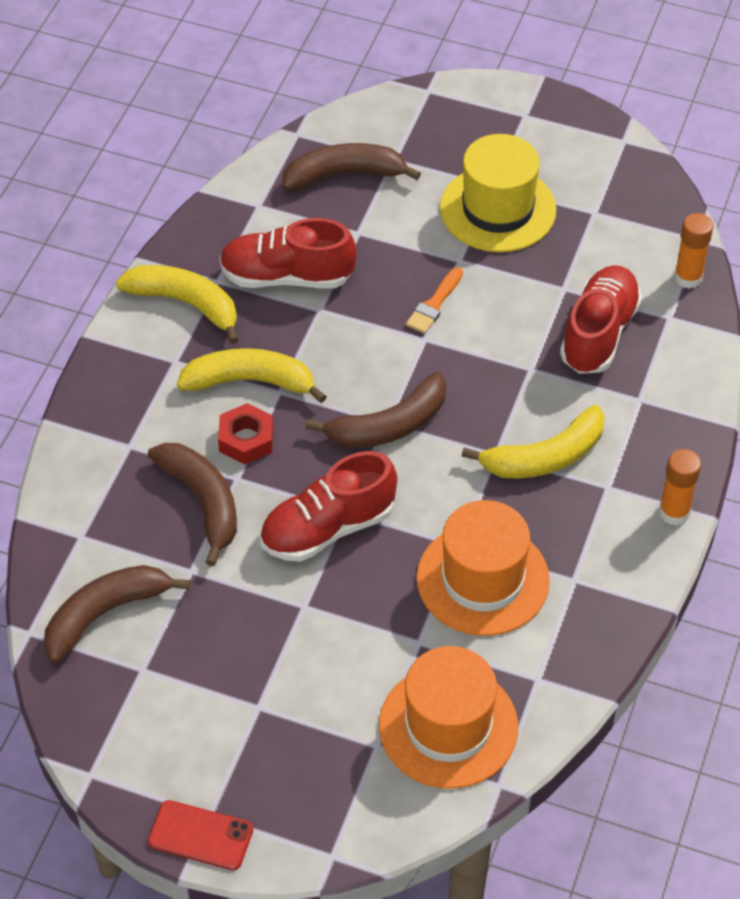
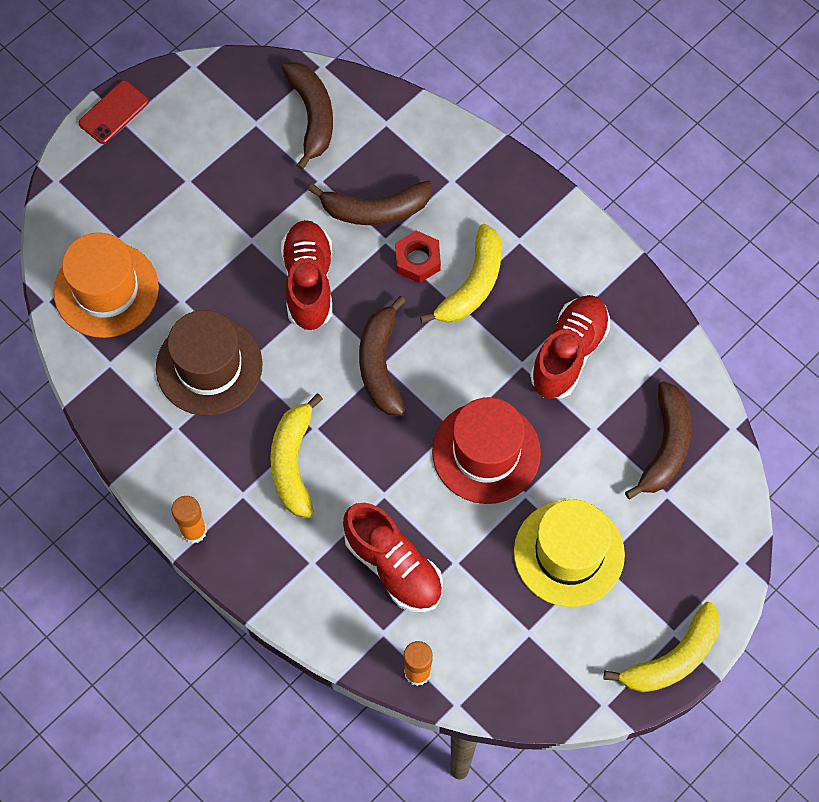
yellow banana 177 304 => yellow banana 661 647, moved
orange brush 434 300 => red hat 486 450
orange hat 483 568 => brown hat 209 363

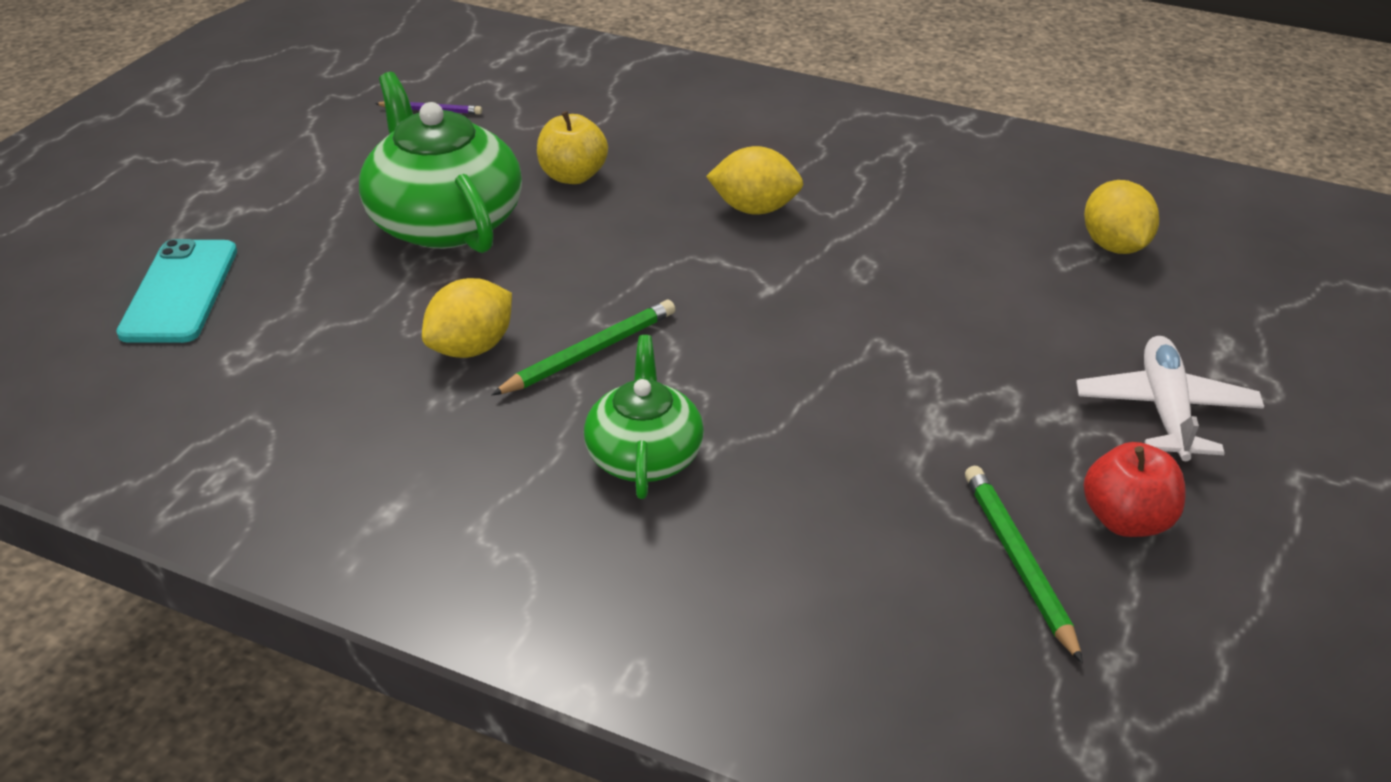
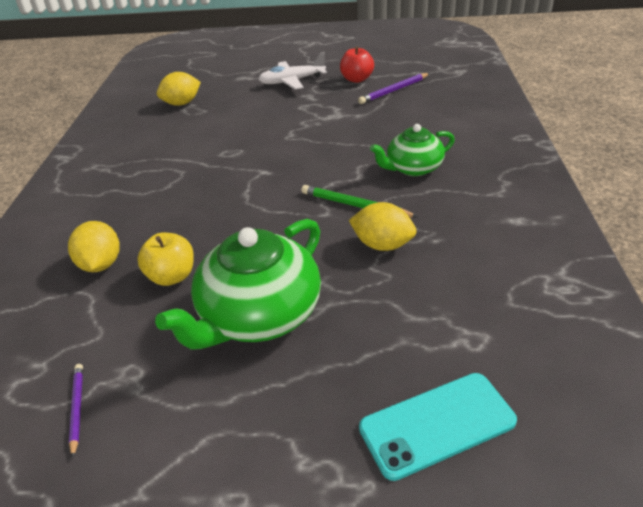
yellow lemon 754 180 => yellow lemon 94 246, moved
green pencil 1024 564 => purple pencil 394 88

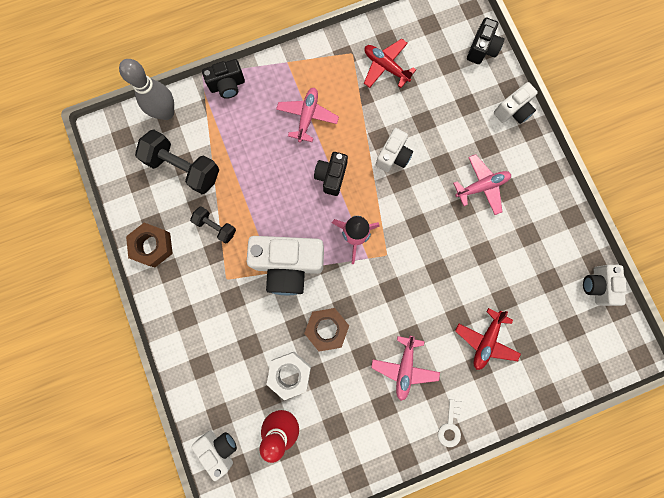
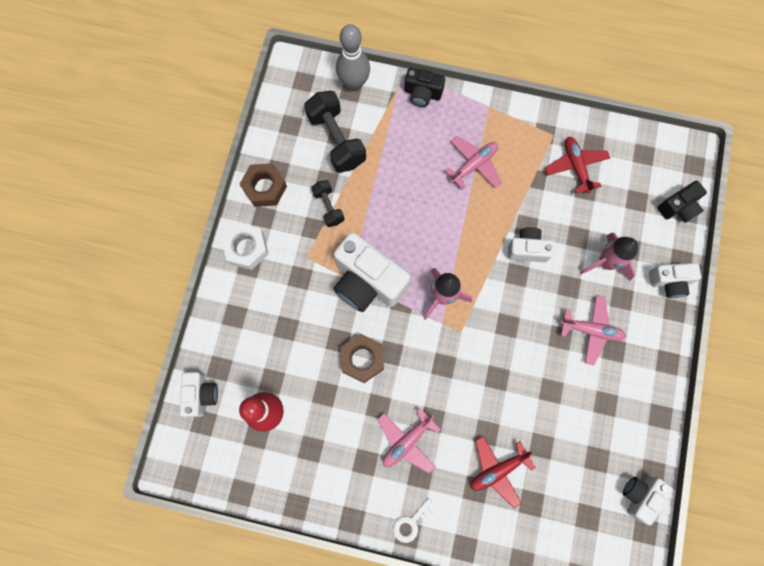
white camera 394 150 => white camera 531 244, 150 degrees counterclockwise
black camera 331 174 => nothing
white nut 289 376 => white nut 245 246, moved
nothing => pink rocket 609 257

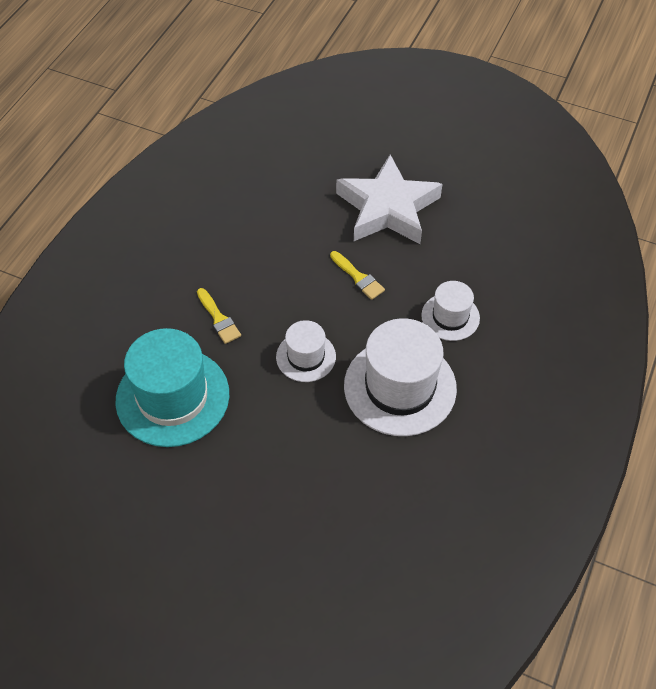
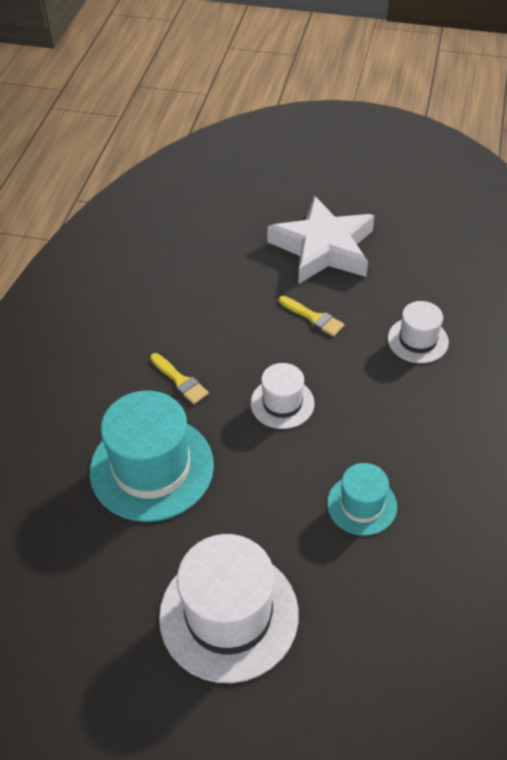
white hat 400 377 => white hat 229 608, moved
nothing => turquoise hat 362 499

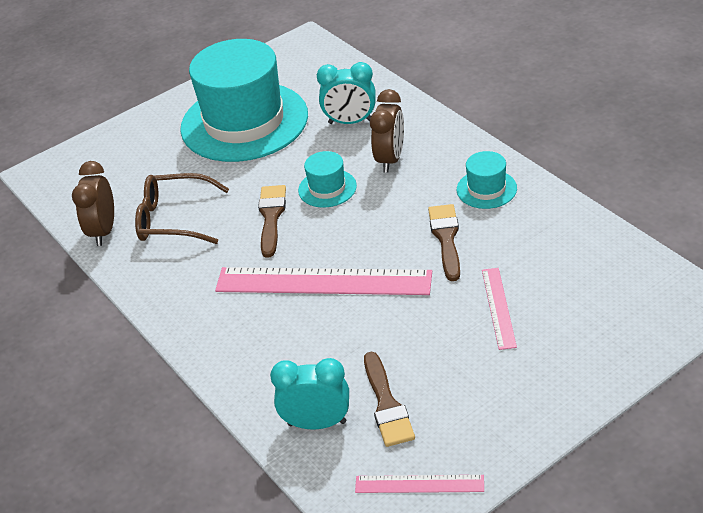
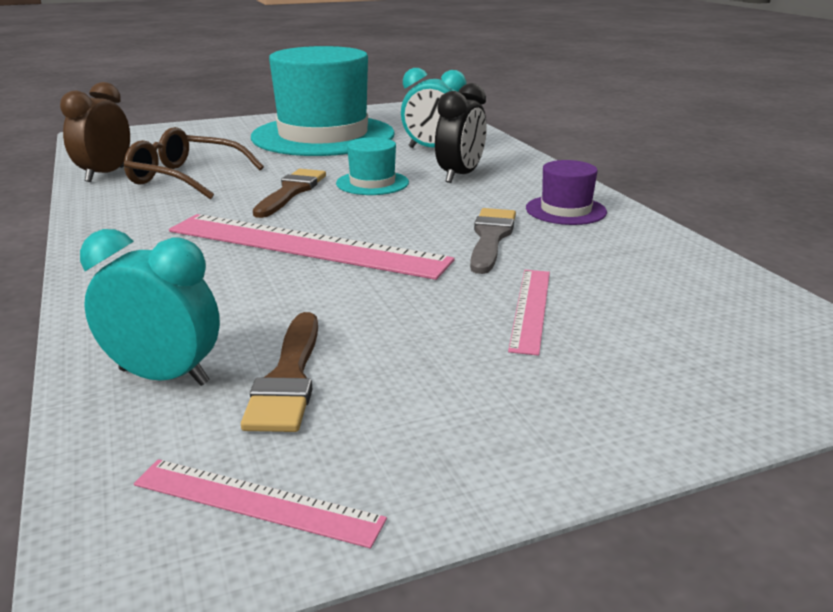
brown clock 387 131 => black clock 461 133
turquoise hat 487 180 => purple hat 566 192
brown brush 444 242 => grey brush 493 241

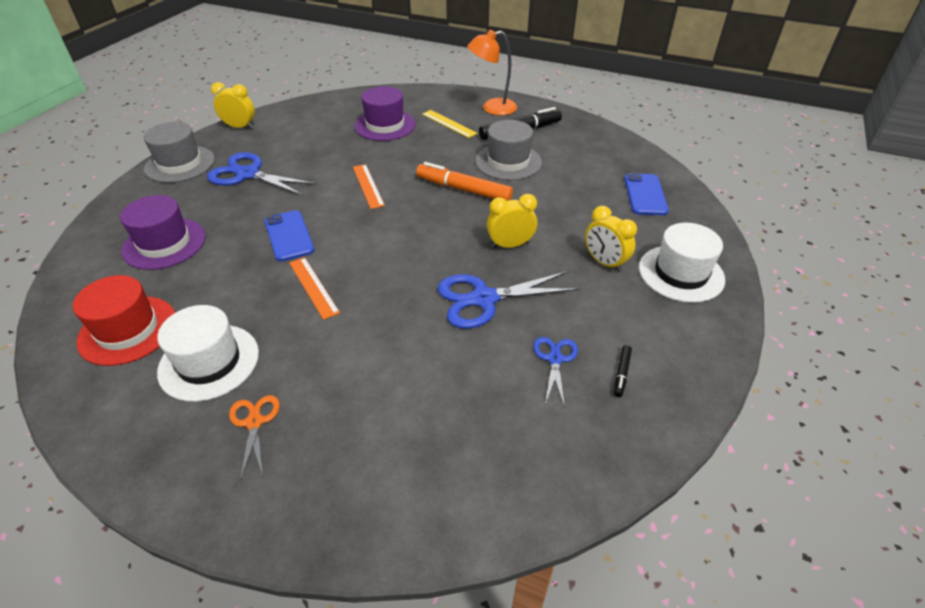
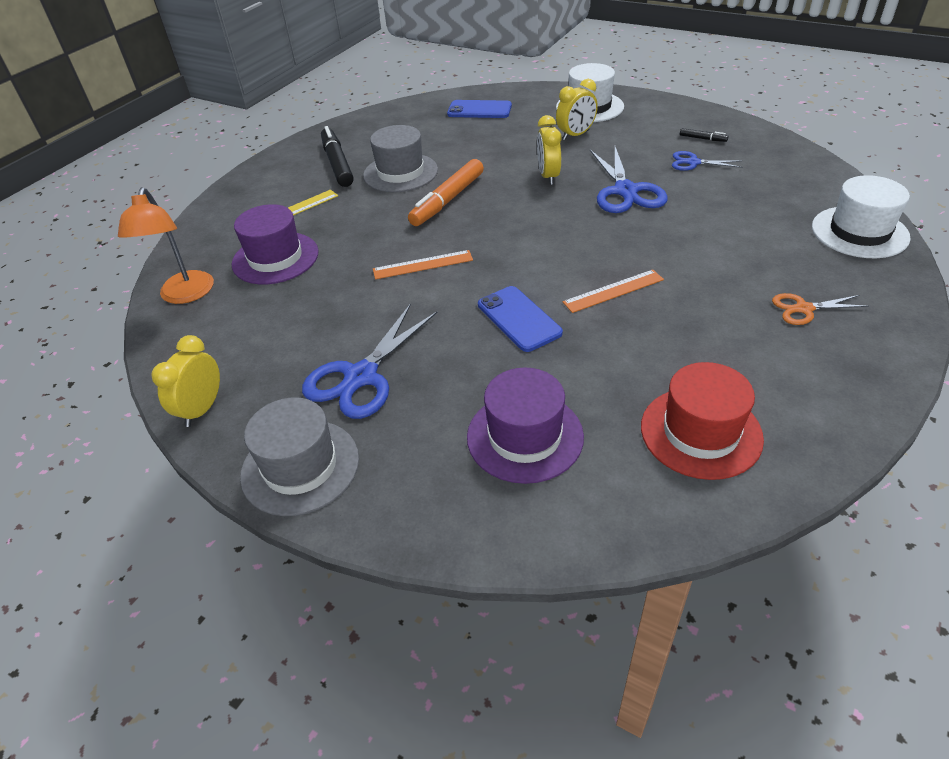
orange lamp 492 72 => orange lamp 166 245, moved
blue phone 290 235 => blue phone 520 319, 75 degrees clockwise
white hat 208 353 => white hat 861 216, moved

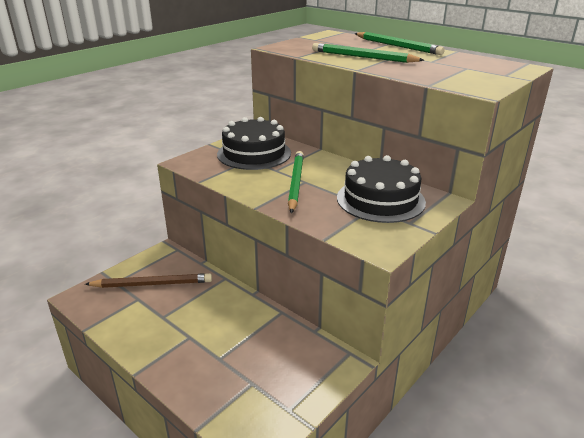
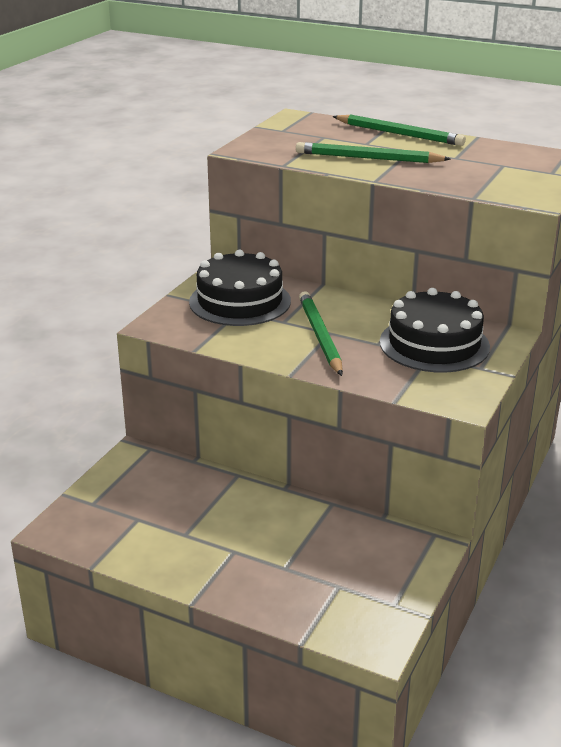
brown pencil 148 280 => nothing

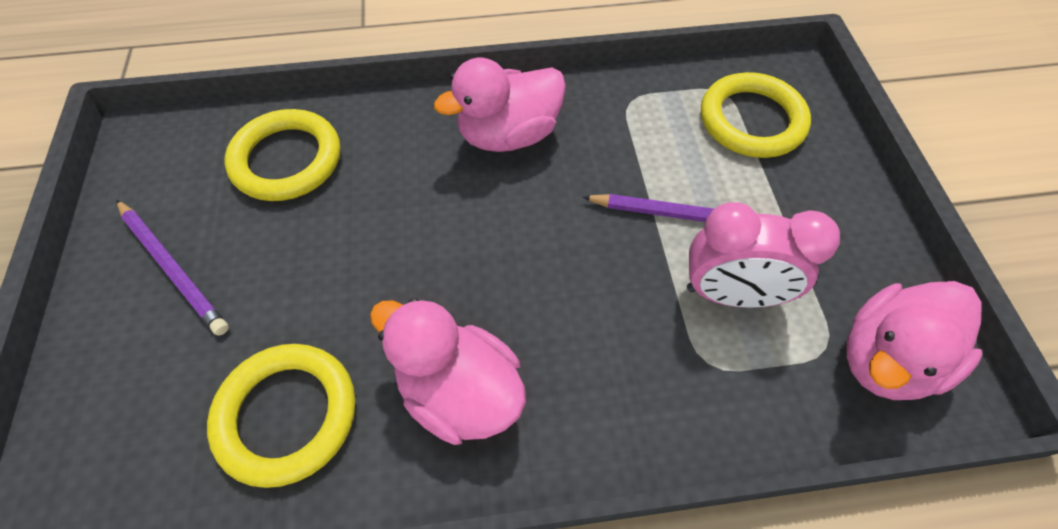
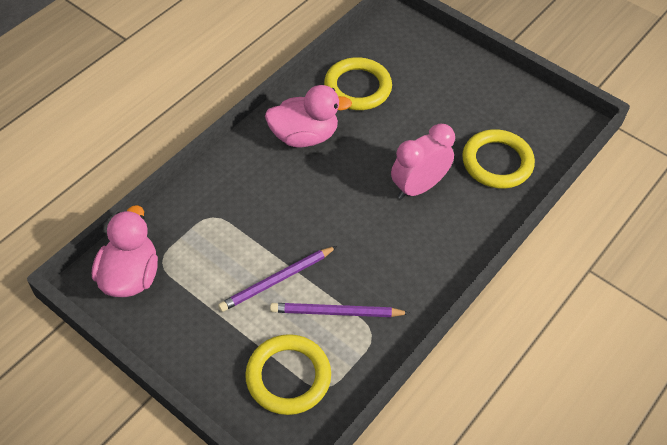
pink duck 500 105 => nothing
purple pencil 172 268 => purple pencil 339 310, moved
pink clock 763 255 => pink clock 423 161, moved

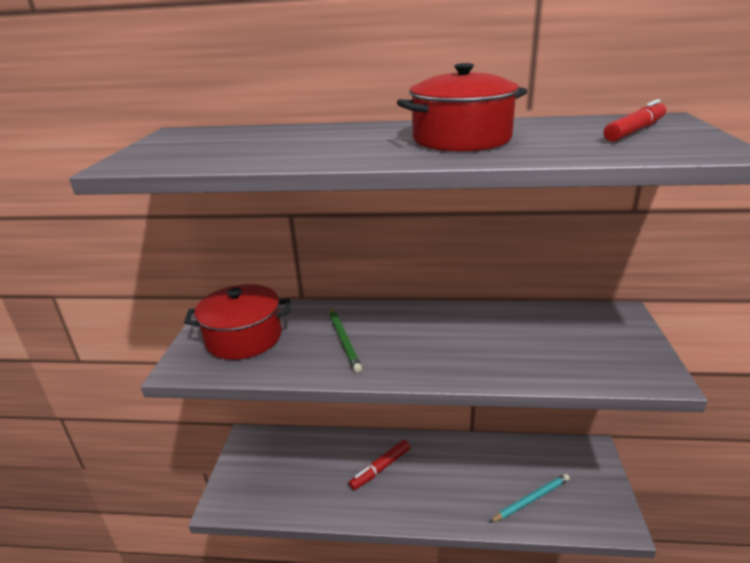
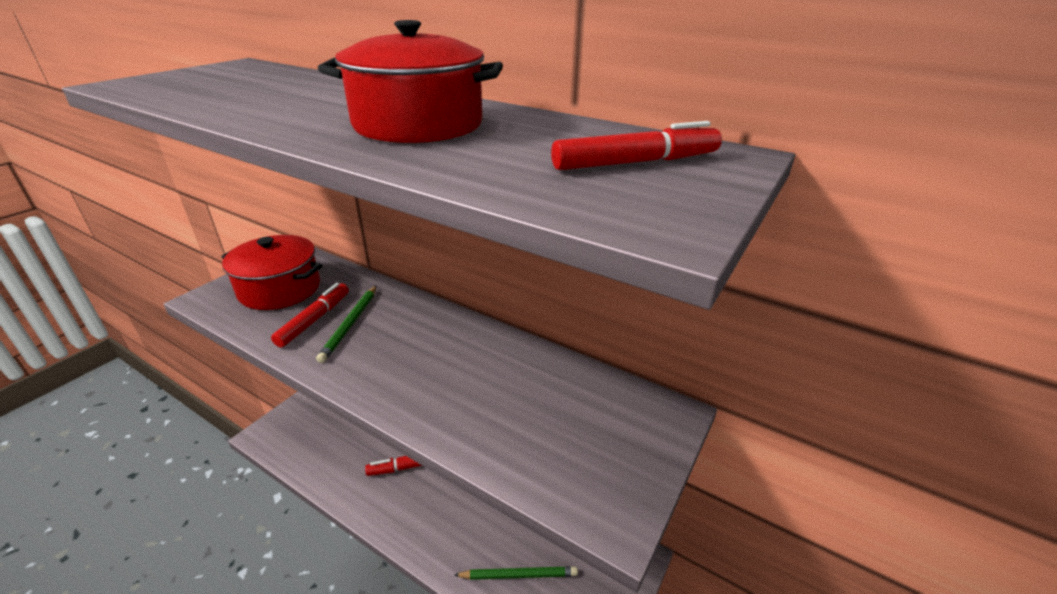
turquoise pencil 529 498 => green pencil 516 573
nothing => red marker 310 315

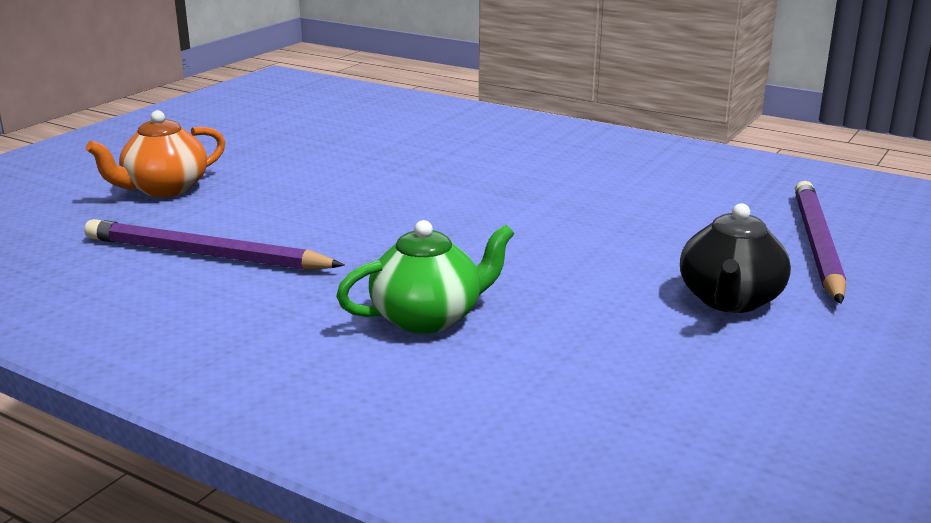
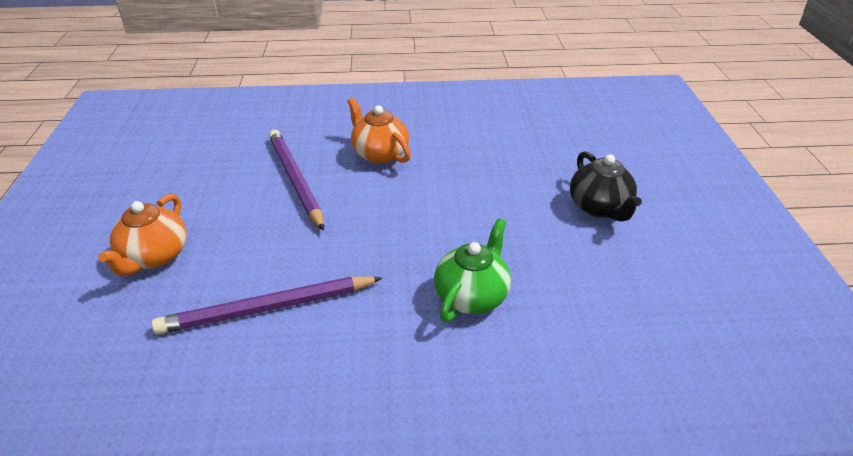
purple pencil 820 242 => purple pencil 296 180, moved
nothing => orange teapot 379 130

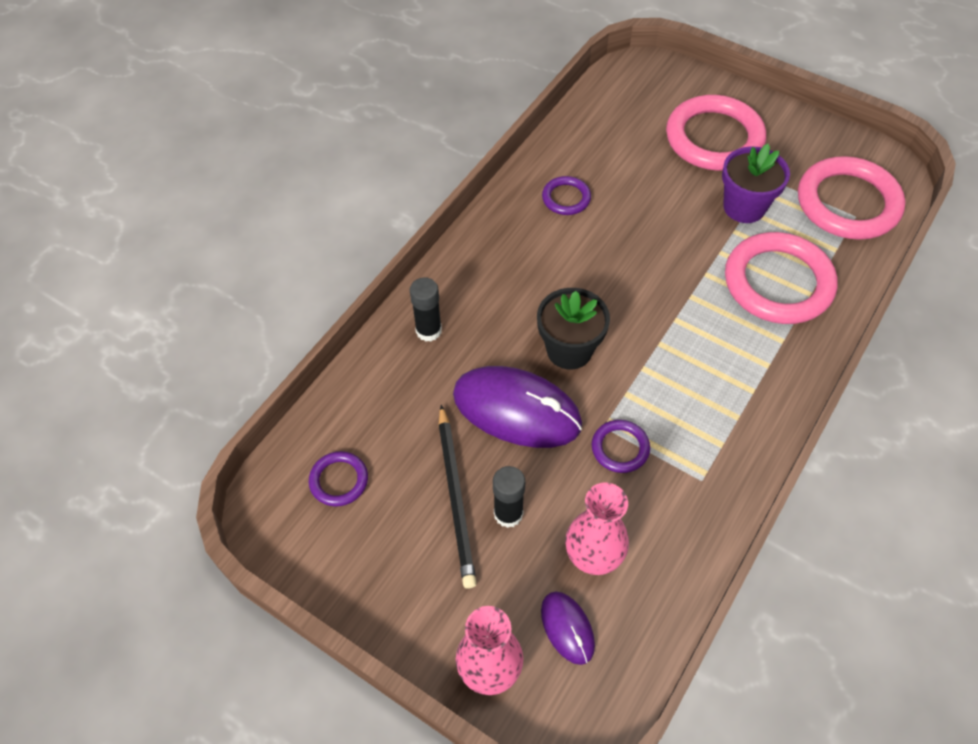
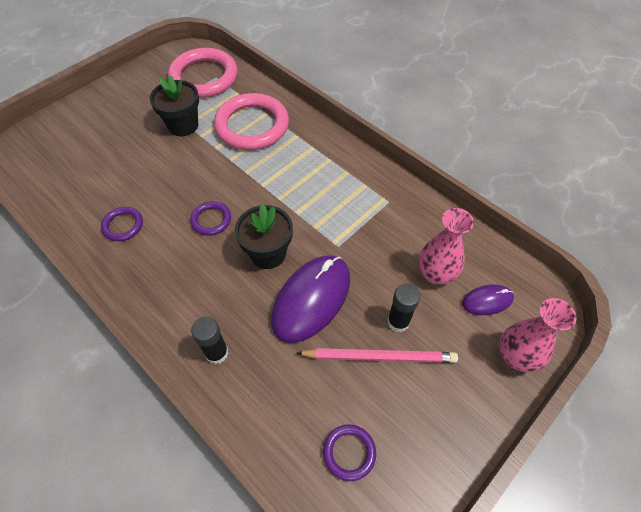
pink ring 716 133 => nothing
purple flower pot 756 183 => black flower pot 174 105
black pencil 457 497 => pink pencil 377 355
purple ring 621 446 => purple ring 210 218, moved

